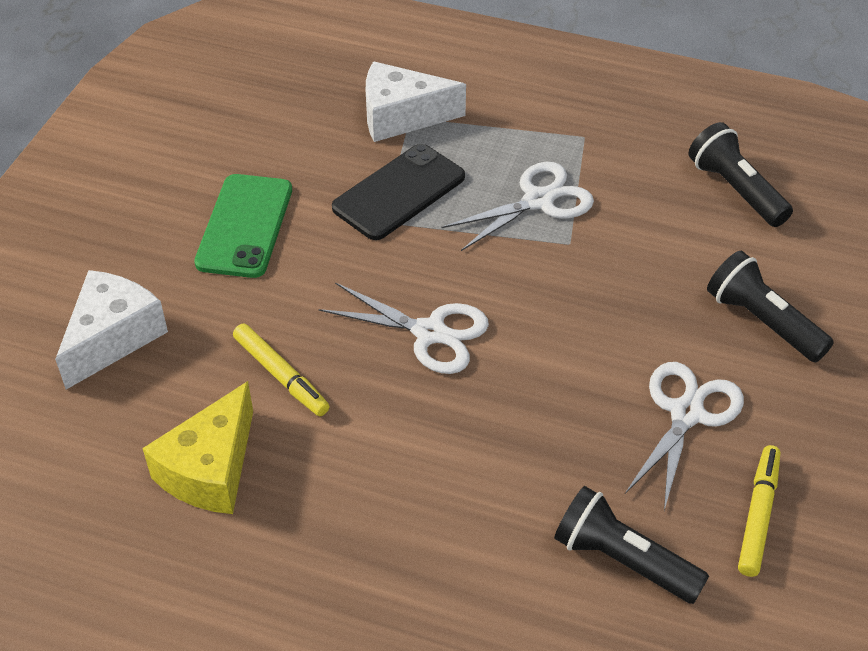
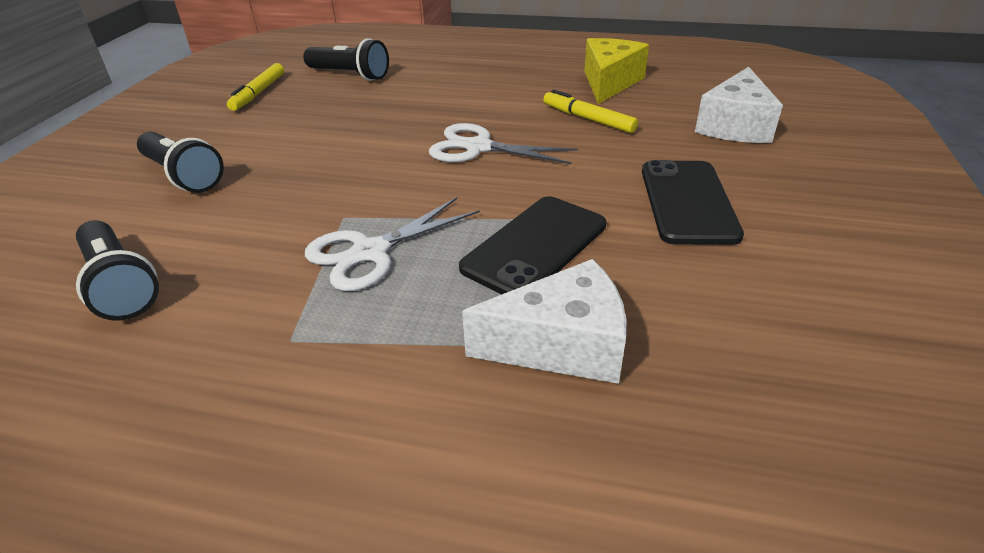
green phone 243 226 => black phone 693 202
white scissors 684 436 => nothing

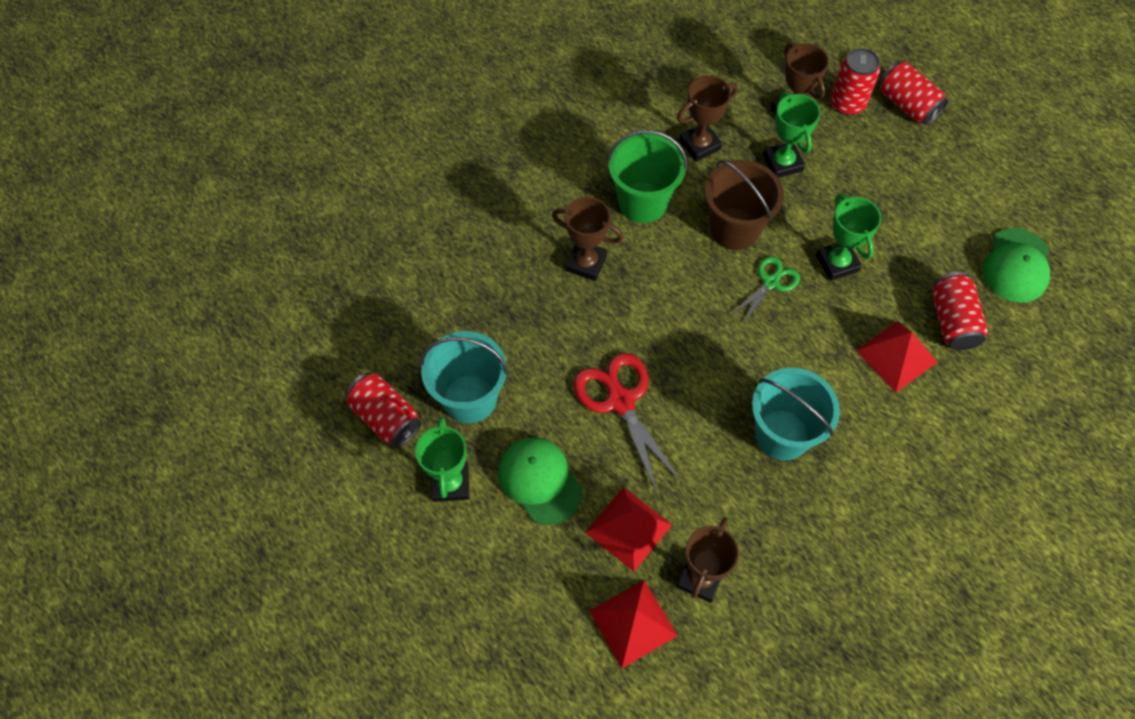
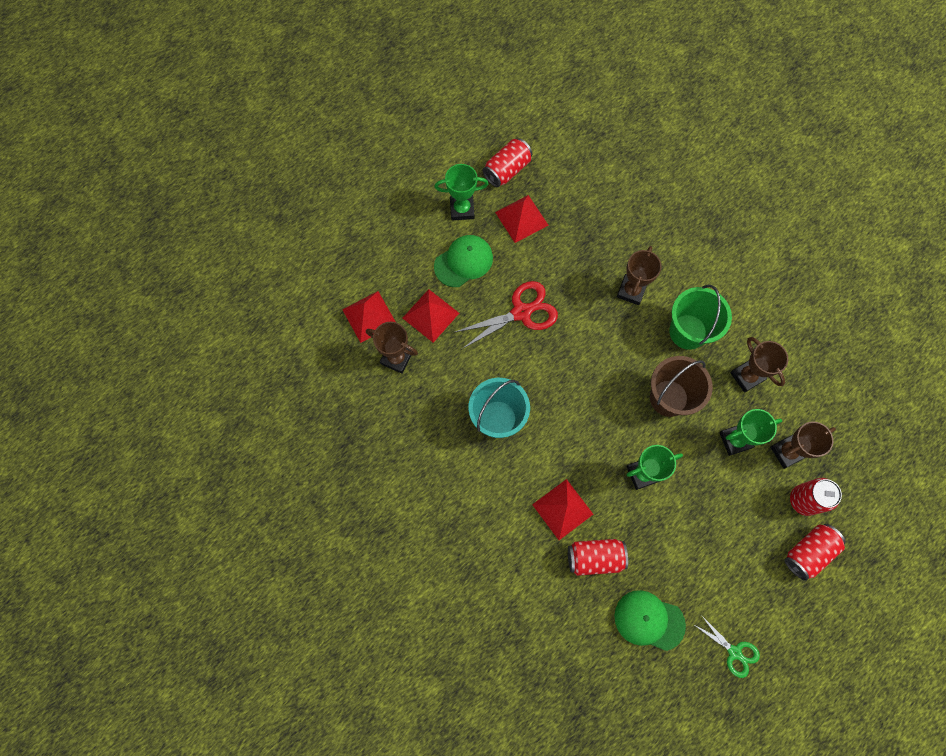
green scissors 765 290 => green scissors 726 646, moved
turquoise bucket 464 377 => red pyramid 521 219

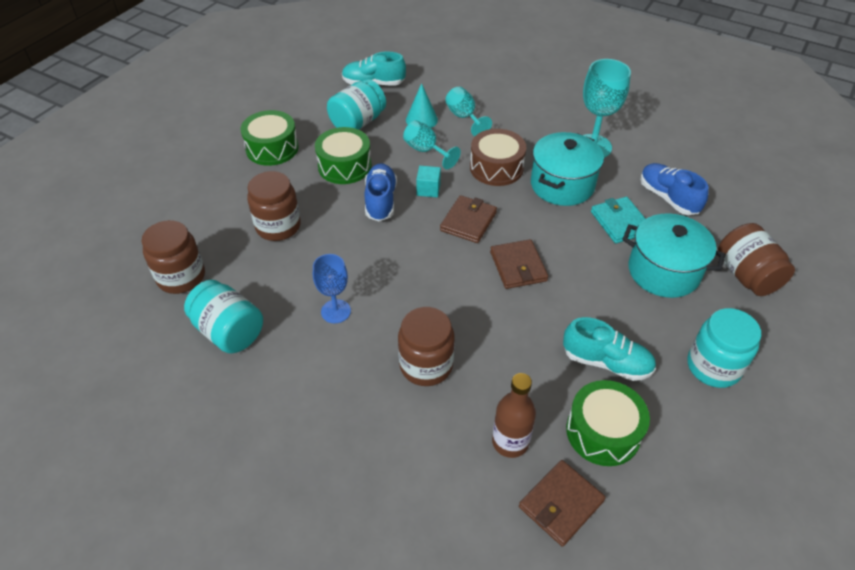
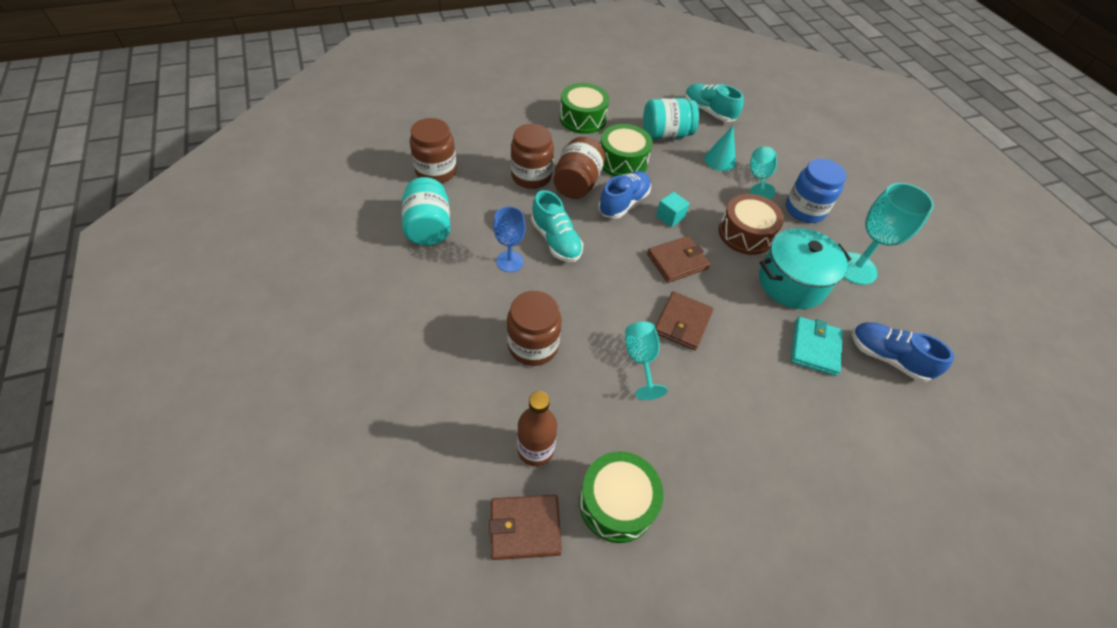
turquoise goblet 432 144 => turquoise goblet 646 360, moved
blue shoe 674 189 => blue shoe 903 352, 60 degrees counterclockwise
turquoise pot 674 255 => nothing
brown jar 756 259 => brown jar 579 168, moved
turquoise jar 724 348 => nothing
turquoise shoe 609 349 => turquoise shoe 557 226, moved
nothing => blue jar 816 191

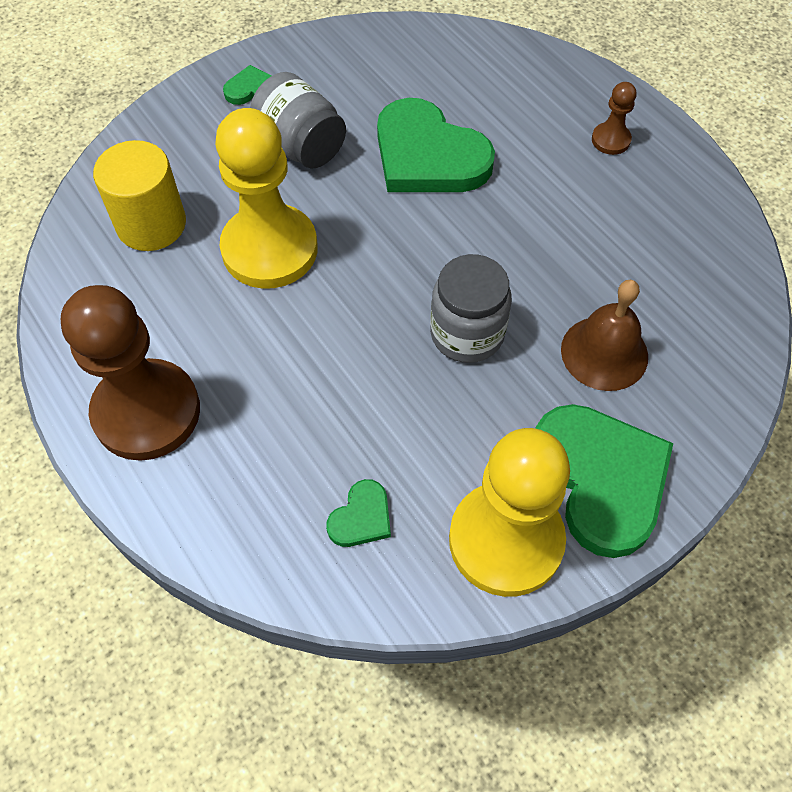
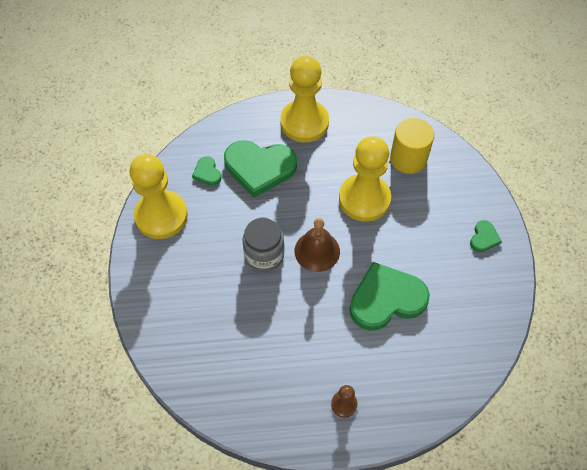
grey jar 298 120 => nothing
brown bell 604 335 => brown bell 317 245, moved
brown pawn 130 373 => yellow pawn 304 99
green heart 604 481 => green heart 260 169, moved

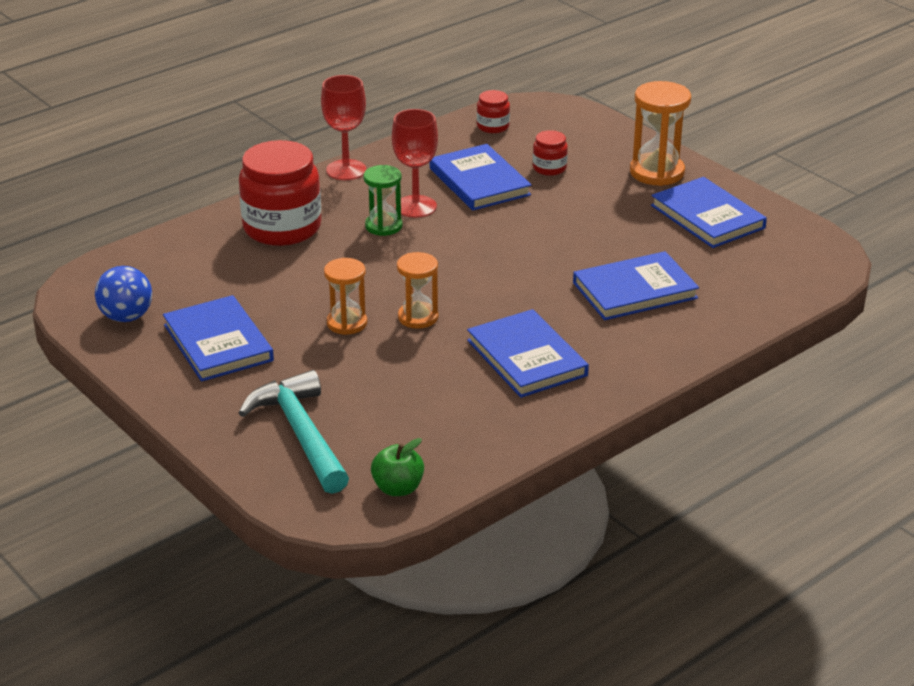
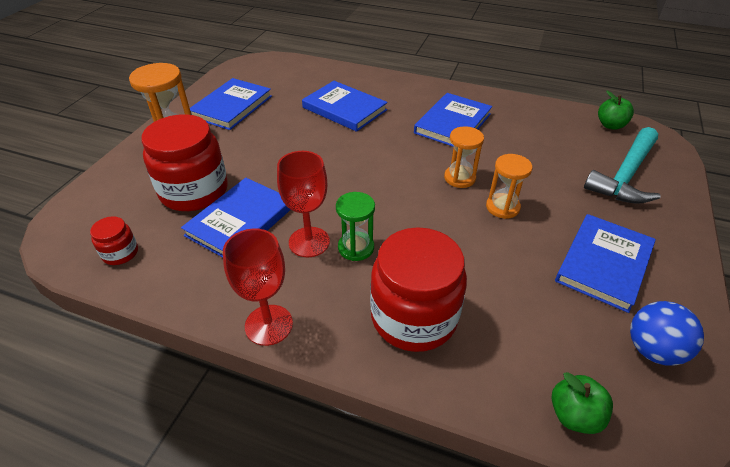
red jar 550 153 => red jar 185 162, x2.18
nothing => green apple 582 403

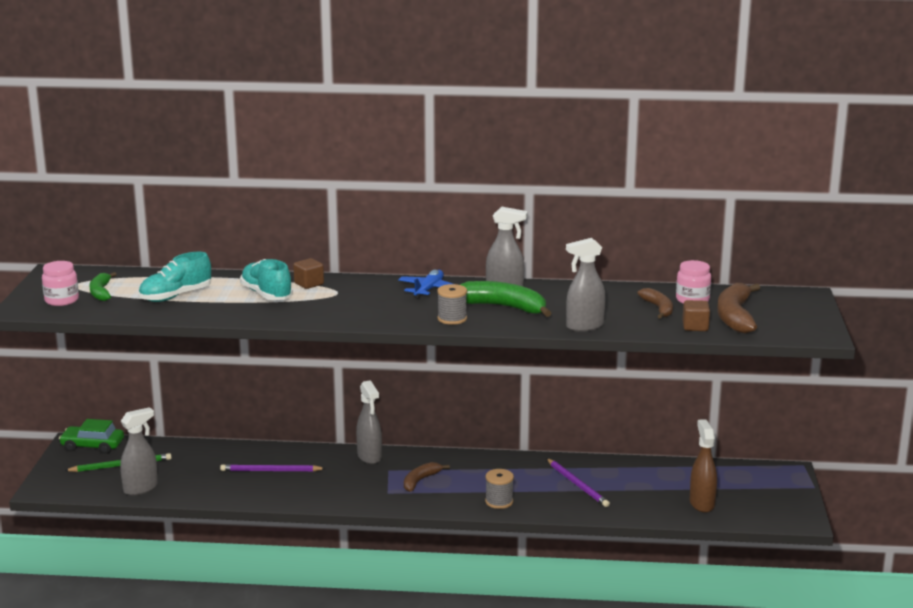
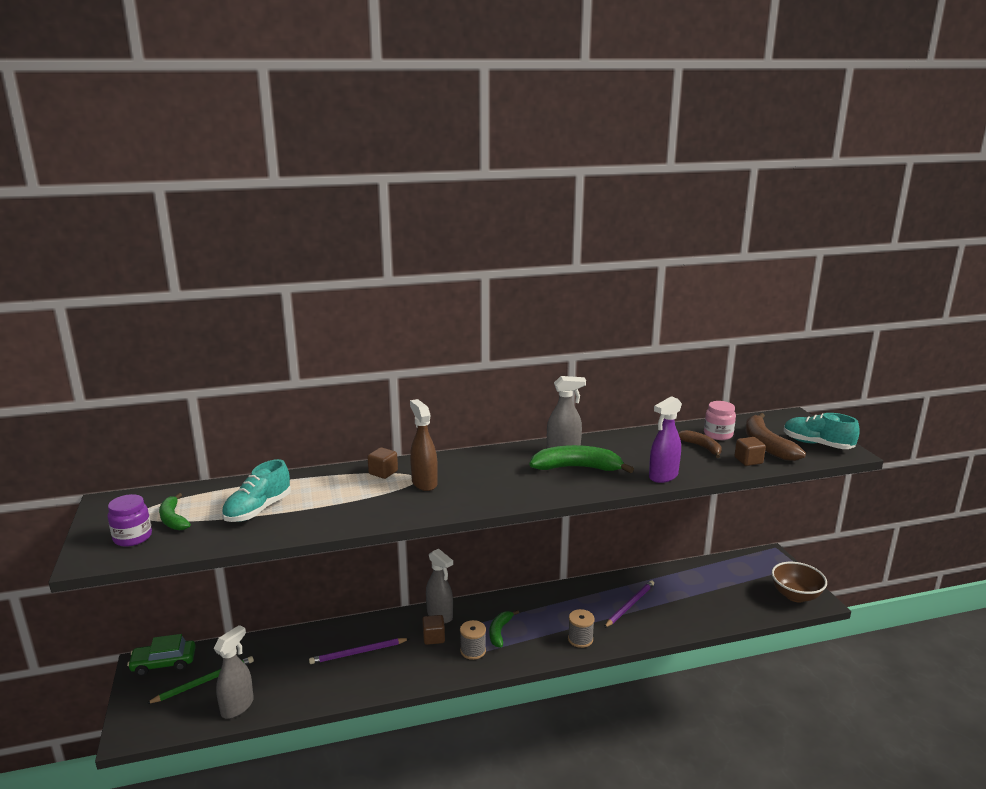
grey spray bottle 586 285 => purple spray bottle 665 439
turquoise shoe 266 279 => turquoise shoe 822 431, moved
pink jar 60 283 => purple jar 129 520
blue plane 425 284 => nothing
grey spool 452 304 => grey spool 473 640, moved
brown spray bottle 703 466 => brown spray bottle 424 445, moved
purple pencil 578 482 => purple pencil 629 604, 90 degrees counterclockwise
brown banana 427 477 => green banana 504 628
nothing => brown bowl 799 582
nothing => brown cube 433 630

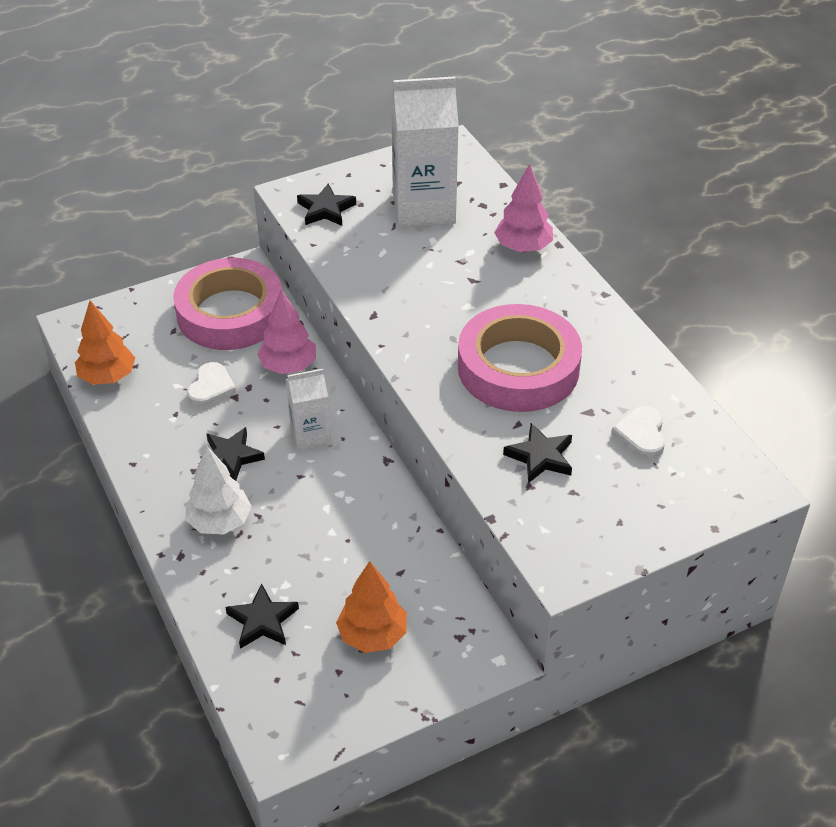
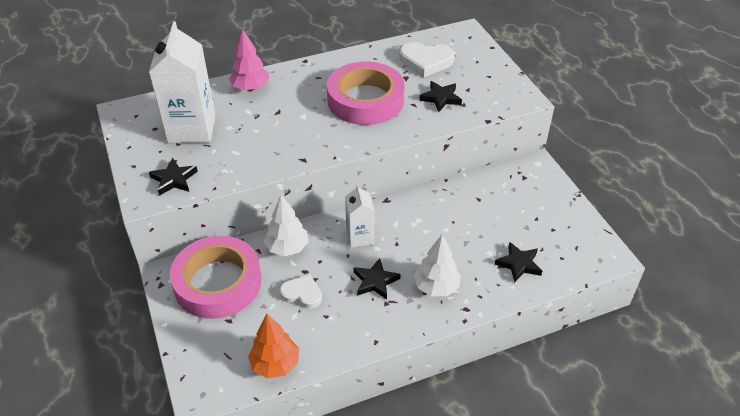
pink tree 286 332 => white tree 286 225
white heart 638 433 => white heart 427 59, x1.54
orange tree 371 607 => nothing

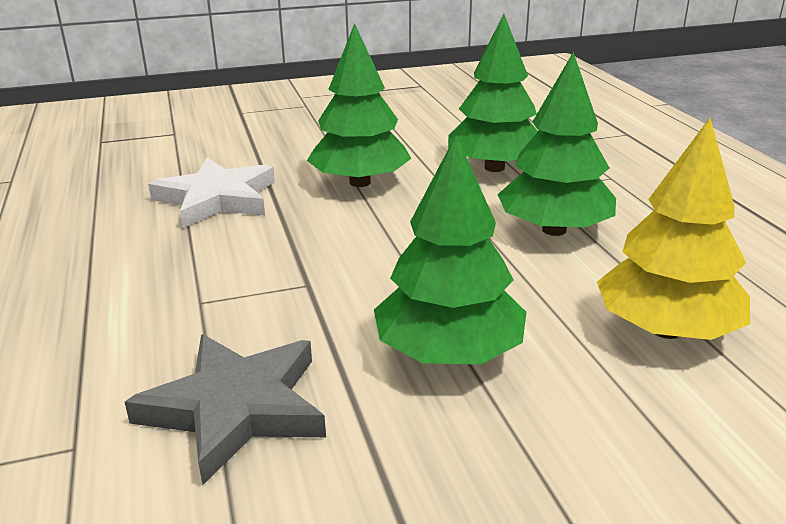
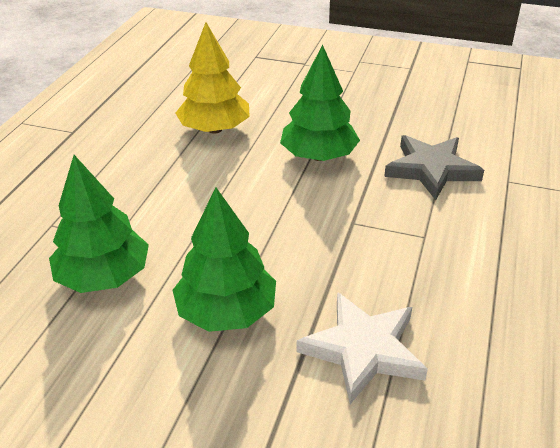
green tree 556 144 => nothing

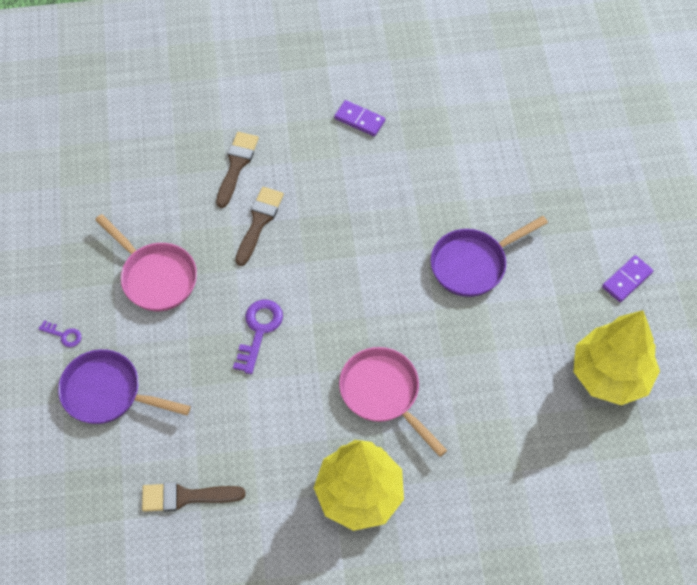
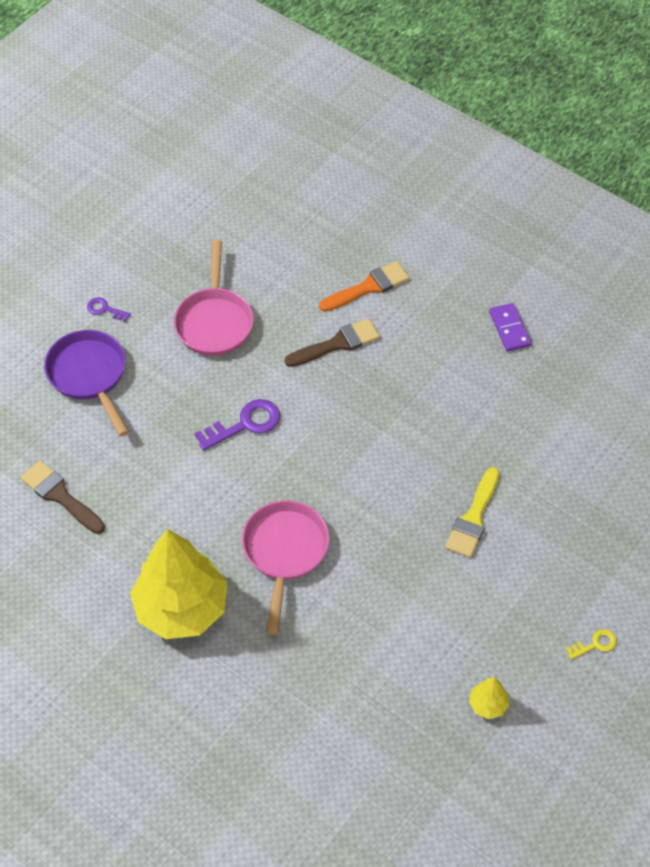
brown brush 237 170 => orange brush 364 286
purple pan 489 256 => yellow brush 472 512
purple domino 627 278 => yellow key 591 644
yellow tree 617 357 => yellow tree 489 698, x0.40
purple key 60 333 => purple key 109 310, 135 degrees clockwise

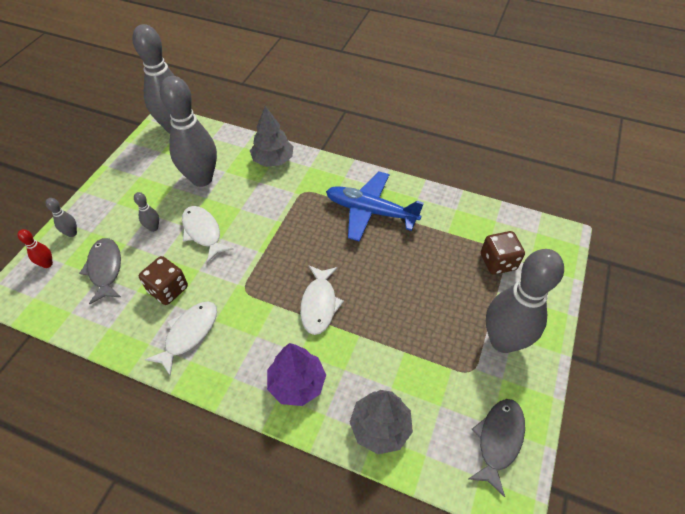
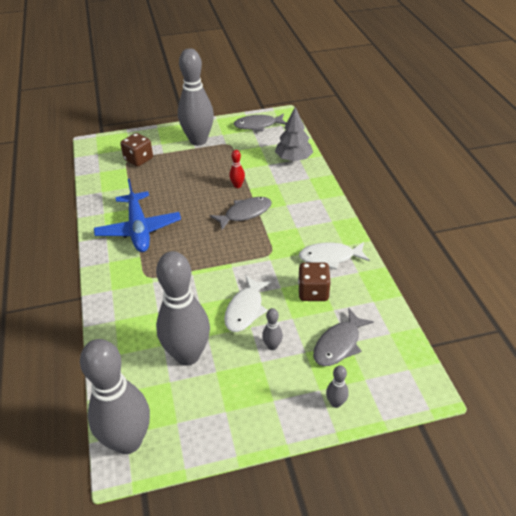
grey tree 271 136 => nothing
red bowling pin 35 248 => red bowling pin 237 169, moved
white fish 322 300 => grey fish 241 213
purple tree 296 374 => nothing

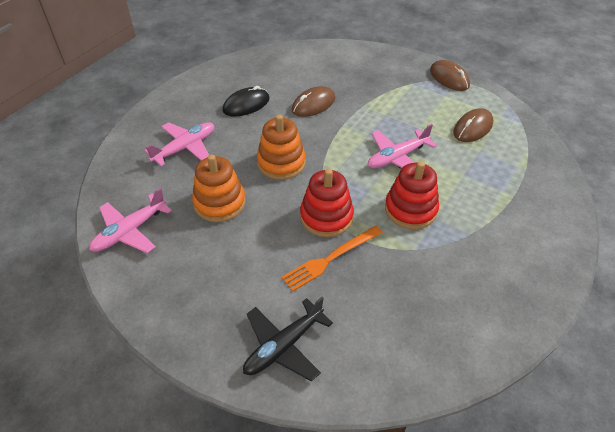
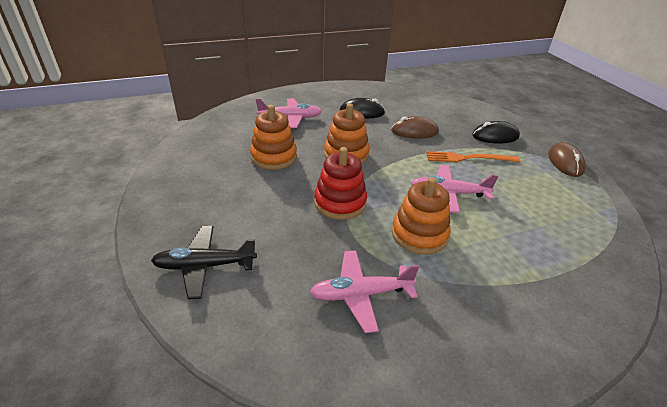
brown mouse 473 125 => nothing
red stacking toy 412 195 => orange stacking toy 421 215
pink plane 130 220 => pink plane 364 291, moved
orange fork 332 259 => orange fork 473 156, moved
nothing => black mouse 496 132

